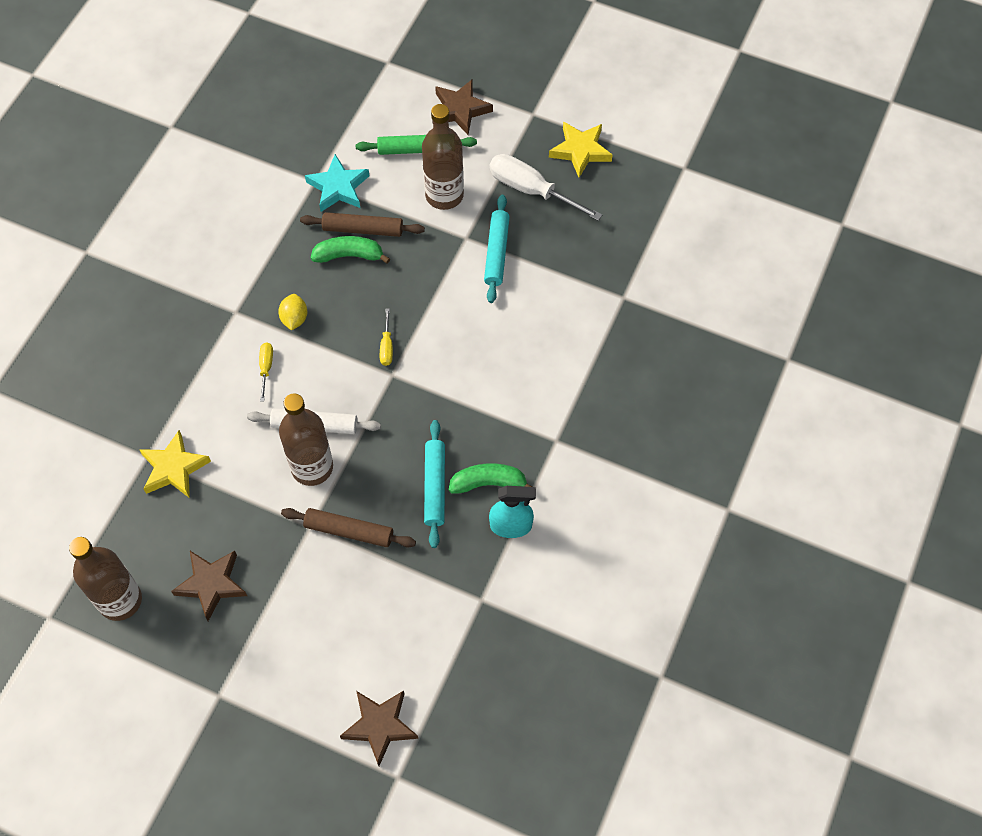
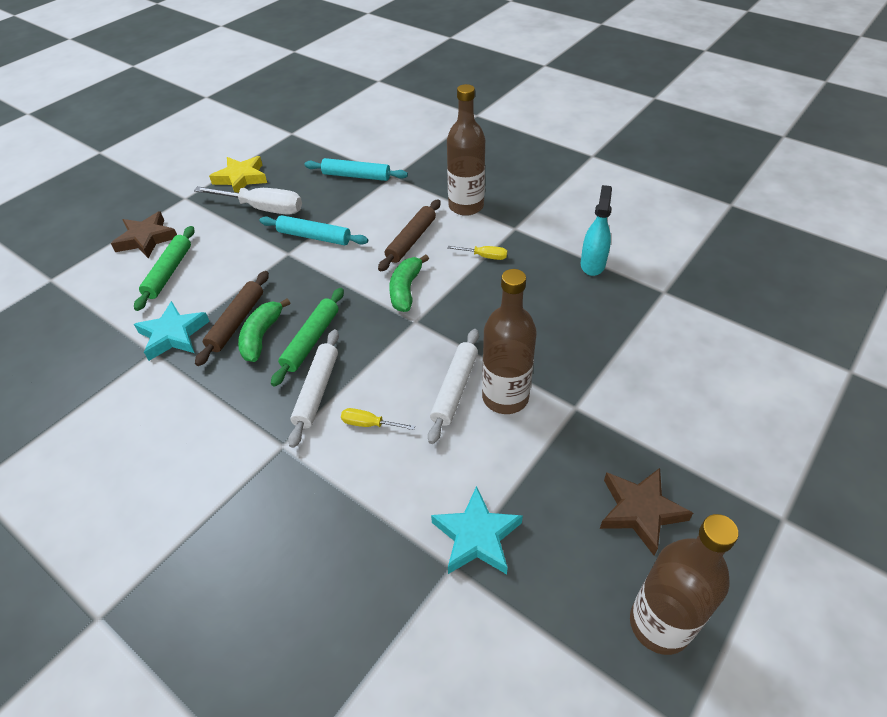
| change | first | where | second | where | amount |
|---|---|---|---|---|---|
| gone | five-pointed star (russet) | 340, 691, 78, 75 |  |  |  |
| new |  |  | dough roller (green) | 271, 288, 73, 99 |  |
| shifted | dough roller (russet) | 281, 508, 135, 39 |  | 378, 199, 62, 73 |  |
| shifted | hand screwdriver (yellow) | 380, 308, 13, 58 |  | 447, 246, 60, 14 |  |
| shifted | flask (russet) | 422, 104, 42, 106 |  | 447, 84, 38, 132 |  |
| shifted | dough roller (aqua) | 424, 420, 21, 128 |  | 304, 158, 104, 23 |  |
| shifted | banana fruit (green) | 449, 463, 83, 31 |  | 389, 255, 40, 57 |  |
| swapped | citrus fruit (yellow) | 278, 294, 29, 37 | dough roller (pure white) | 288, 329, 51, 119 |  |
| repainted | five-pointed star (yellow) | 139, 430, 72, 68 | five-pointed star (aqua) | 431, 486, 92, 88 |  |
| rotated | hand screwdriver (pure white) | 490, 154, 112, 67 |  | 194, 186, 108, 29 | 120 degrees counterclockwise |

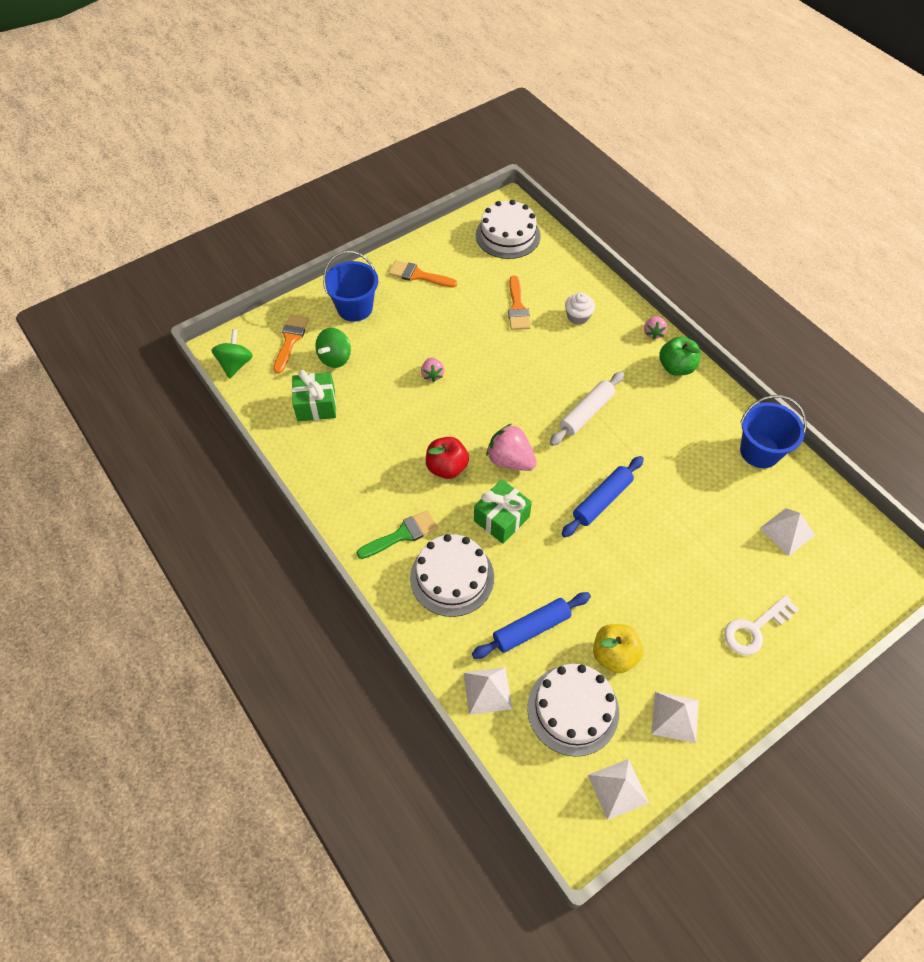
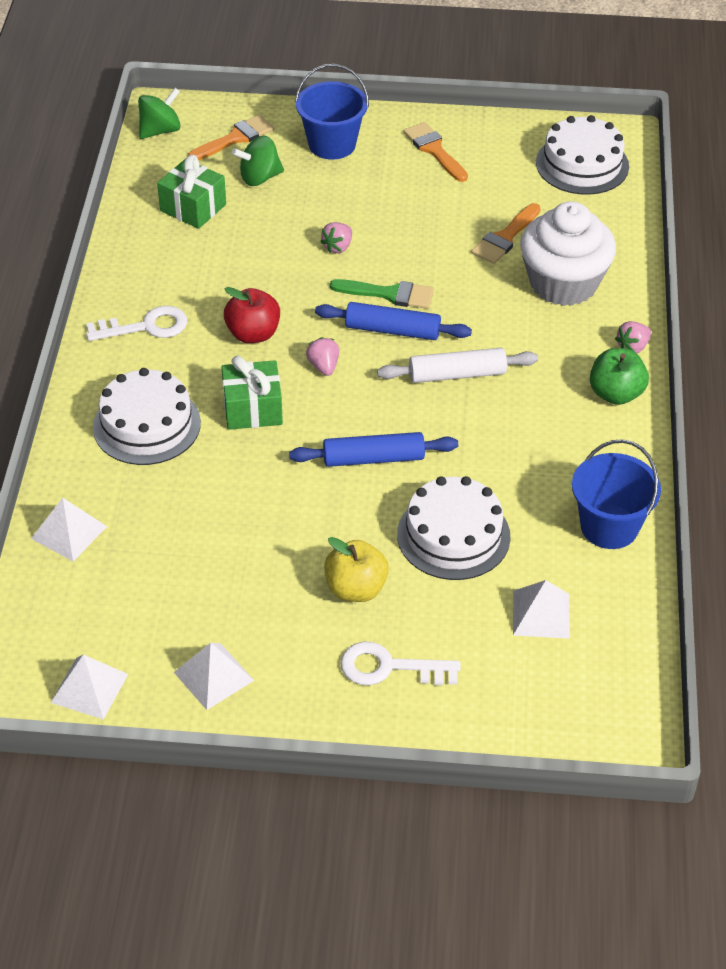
| change | first | where | second | where | amount |
|---|---|---|---|---|---|
| new |  |  | key (pure white) | 86, 306, 101, 35 |  |
| shifted | paint brush (green) | 356, 510, 82, 49 |  | 330, 279, 104, 30 |  |
| shifted | dough roller (blue) | 472, 592, 119, 67 |  | 315, 302, 157, 38 |  |
| shifted | cake (pure white) | 527, 664, 92, 93 |  | 397, 476, 113, 104 |  |
| shifted | toy apple (yellow) | 593, 624, 50, 50 |  | 324, 537, 65, 65 |  |
| scaled | berry (rosy) | 486, 424, 51, 47 |  | 306, 337, 33, 39 | x0.57 |
| scaled | fairy cake (pure white) | 565, 292, 30, 33 |  | 520, 201, 96, 105 | x2.19 |

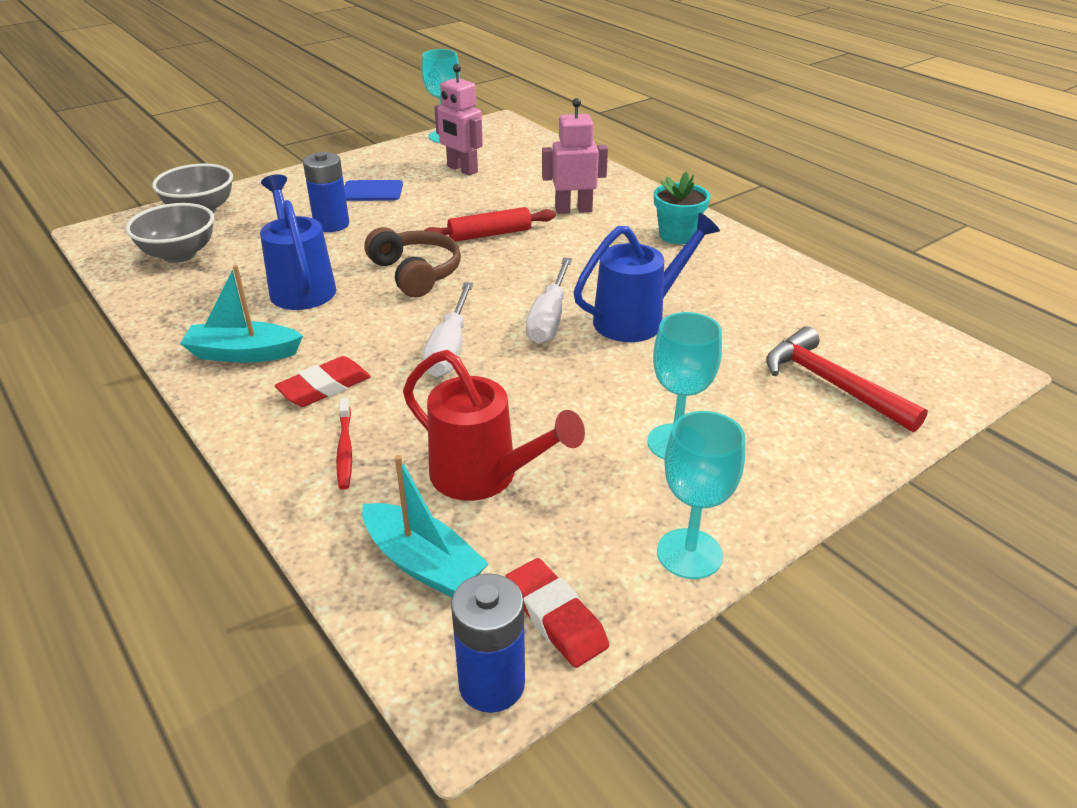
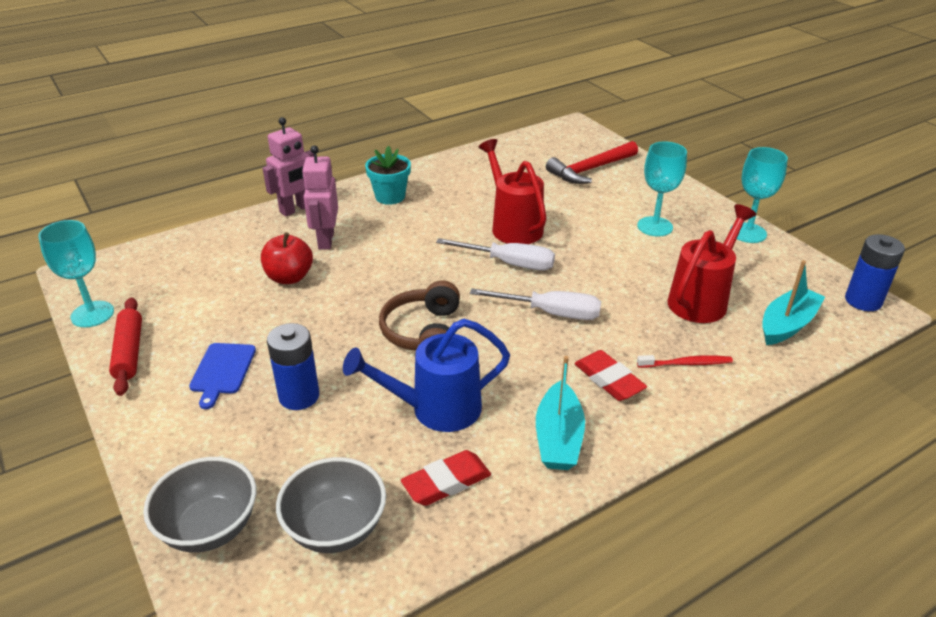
| change | first | where | second | where | amount |
|---|---|---|---|---|---|
| new |  |  | toy apple (crimson) | 261, 232, 52, 52 |  |
| shifted | dough roller (crimson) | 424, 207, 132, 35 |  | 109, 298, 33, 98 |  |
| shifted | robot (rosy) | 434, 64, 49, 112 |  | 263, 117, 51, 99 |  |
| shifted | pencil eraser (crimson) | 505, 558, 104, 110 |  | 401, 450, 90, 56 |  |
| repainted | sprinkling can (blue) | 574, 213, 146, 129 | sprinkling can (crimson) | 478, 139, 68, 105 |  |
| rotated | headset (russet) | 365, 227, 96, 71 |  | 379, 280, 81, 71 | 60 degrees counterclockwise |

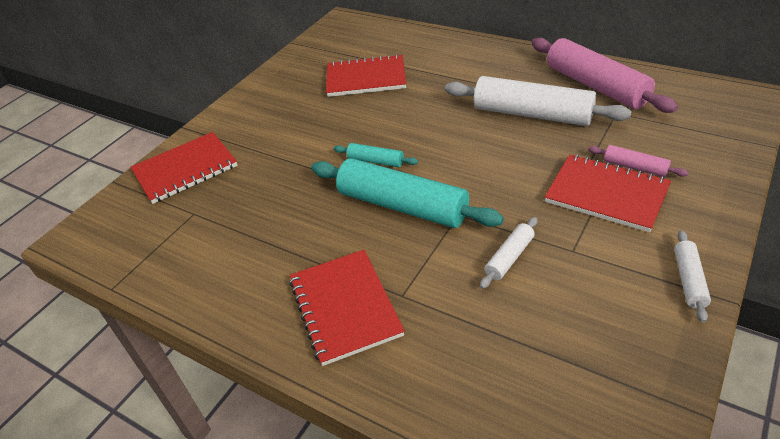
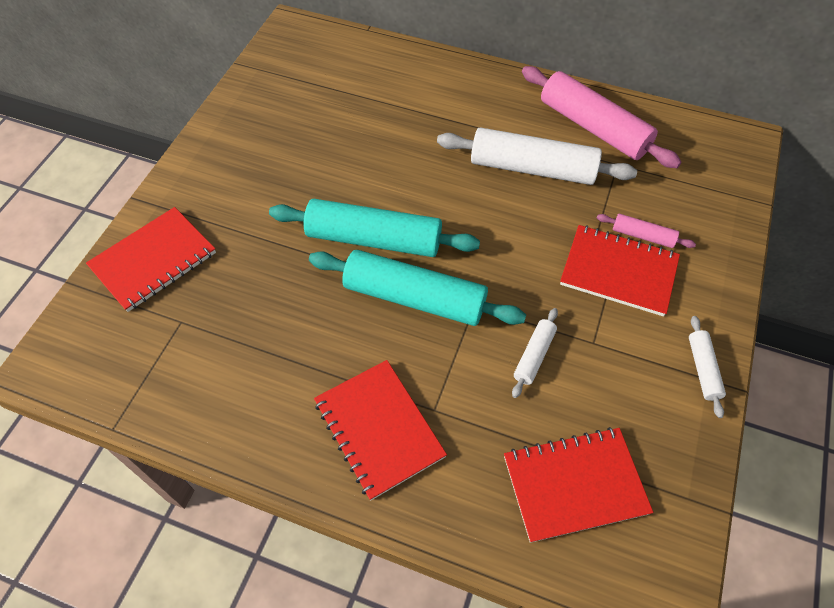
| change | first | where | second | where | amount |
|---|---|---|---|---|---|
| shifted | notebook (crimson) | 326, 54, 80, 43 |  | 504, 427, 149, 116 |  |
| scaled | dough roller (aqua) | 334, 143, 84, 24 |  | 269, 199, 211, 58 | x2.14 |

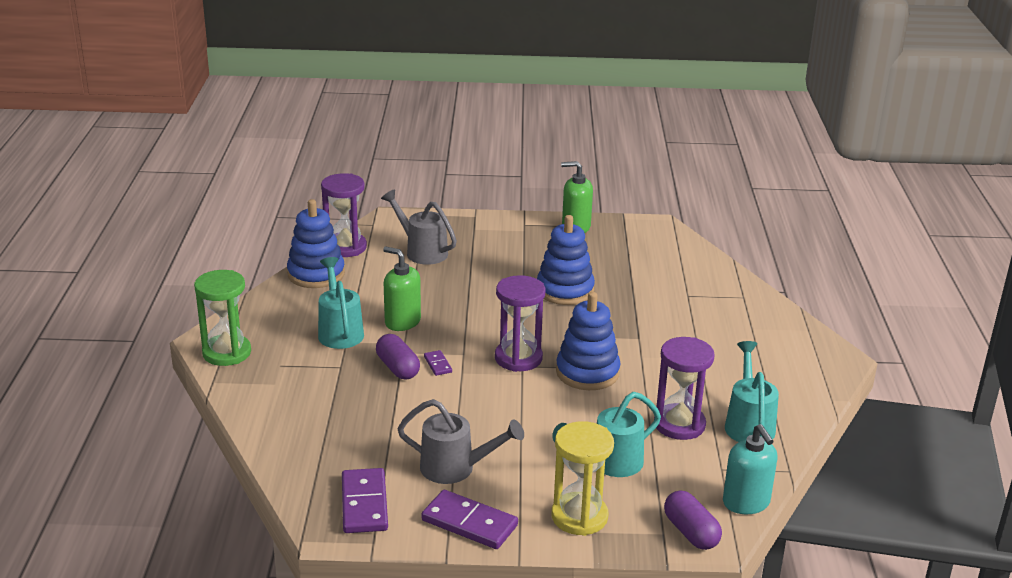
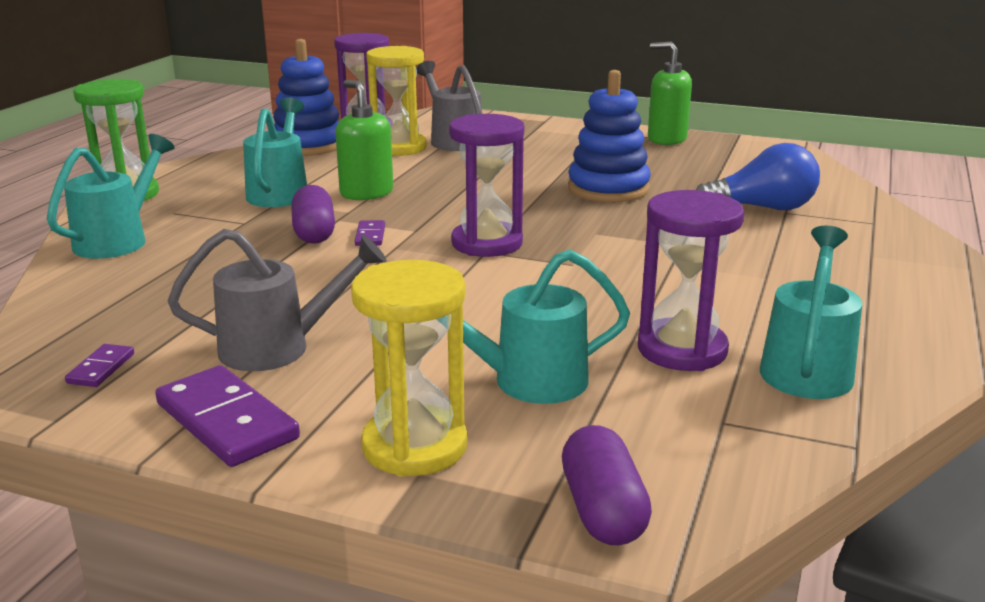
| change | first | where | second | where | amount |
|---|---|---|---|---|---|
| gone | stacking rings (blue) | 556, 292, 64, 98 |  |  |  |
| gone | soap pump (aqua) | 723, 424, 55, 90 |  |  |  |
| new |  |  | sprinkling can (aqua) | 47, 134, 128, 125 |  |
| new |  |  | sandglass (yellow) | 366, 46, 61, 110 |  |
| new |  |  | lightbulb (blue) | 696, 143, 124, 67 |  |
| rotated | sprinkling can (grey) | 397, 399, 127, 85 |  | 168, 229, 219, 142 | 45 degrees counterclockwise |
| scaled | domino piece (purple) | 342, 468, 46, 65 |  | 65, 344, 69, 43 | x0.49 |

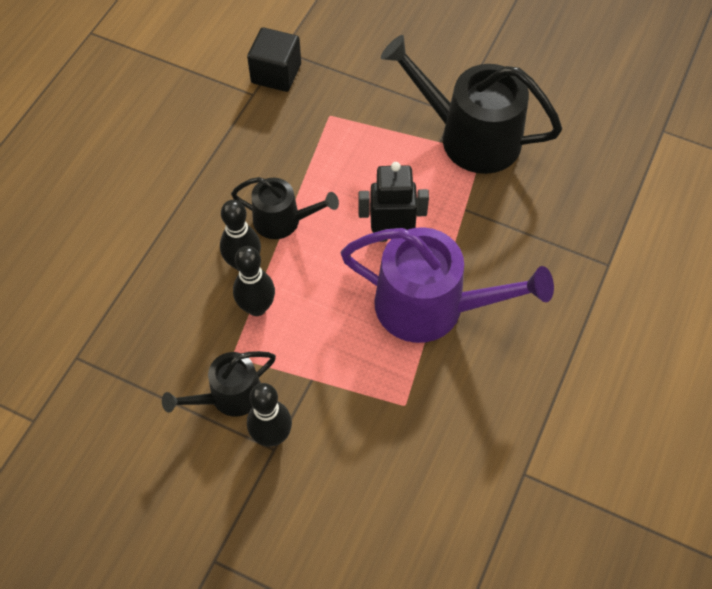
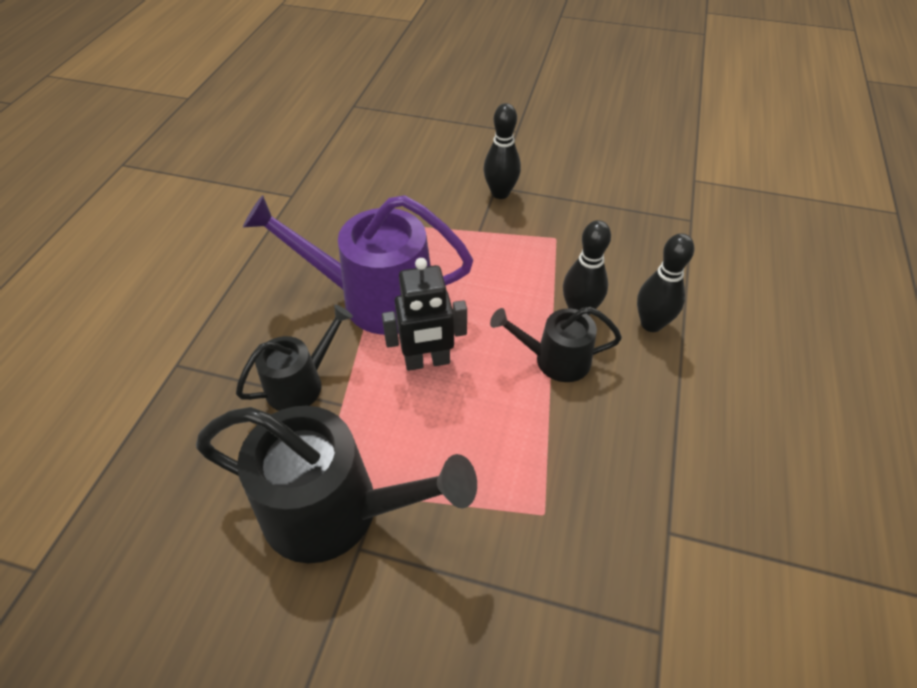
| change | first | where | second | where | amount |
|---|---|---|---|---|---|
| gone | cube (ebony) | 247, 27, 54, 65 |  |  |  |
| shifted | sprinkling can (ebony) | 162, 351, 114, 65 |  | 236, 305, 117, 106 |  |
| shifted | bowling pin (ebony) | 233, 246, 42, 70 |  | 637, 233, 57, 99 |  |

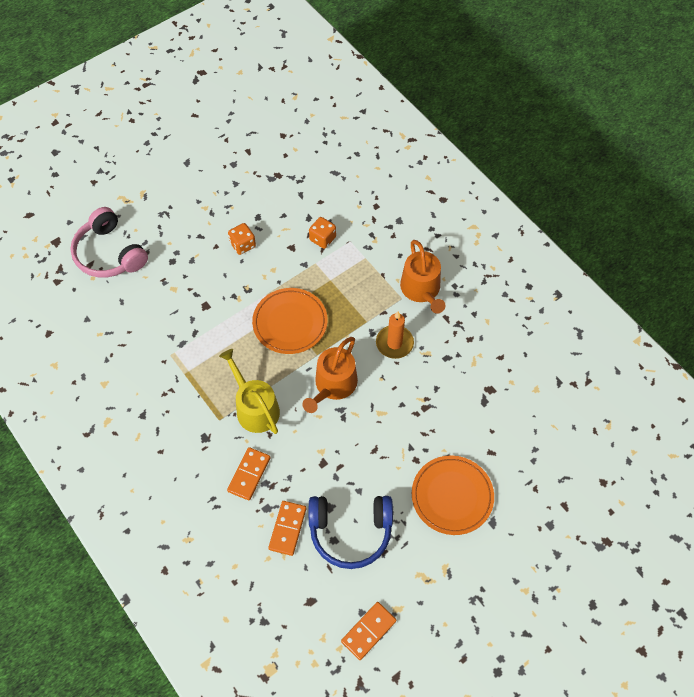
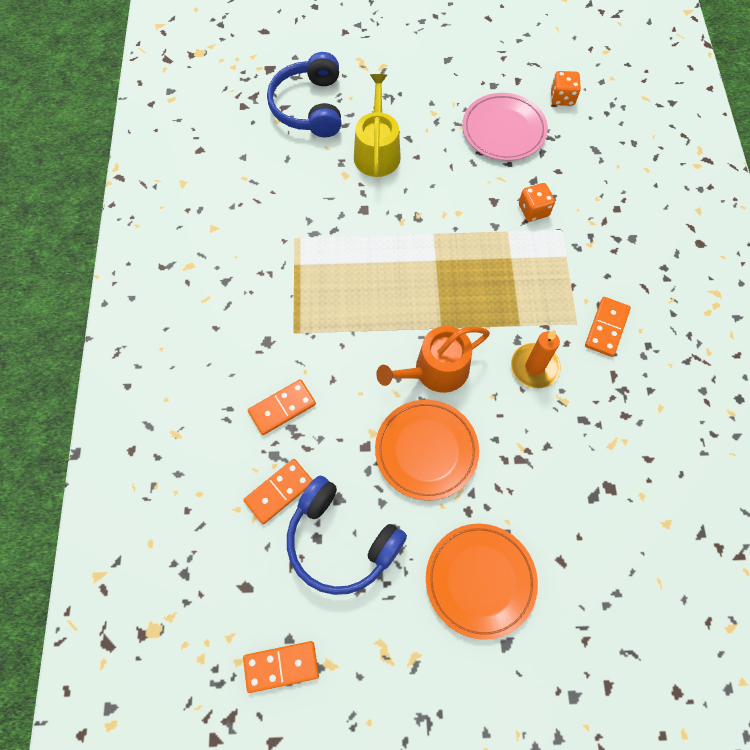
| change | first | where | second | where | amount |
|---|---|---|---|---|---|
| new |  |  | plate (rosy) | 462, 93, 86, 68 |  |
| shifted | sprinkling can (yellow) | 219, 349, 61, 85 |  | 354, 74, 47, 103 |  |
| shifted | dice (orange) | 228, 223, 28, 32 |  | 551, 71, 30, 35 |  |
| shifted | plate (orange) | 252, 288, 76, 66 |  | 375, 400, 104, 101 |  |
| swapped | sprinkling can (orange) | 400, 240, 46, 74 | domino piece (orange) | 585, 297, 46, 60 |  |
| repainted | headset (rosy) | 70, 207, 78, 70 | headset (blue) | 267, 52, 74, 85 |  |

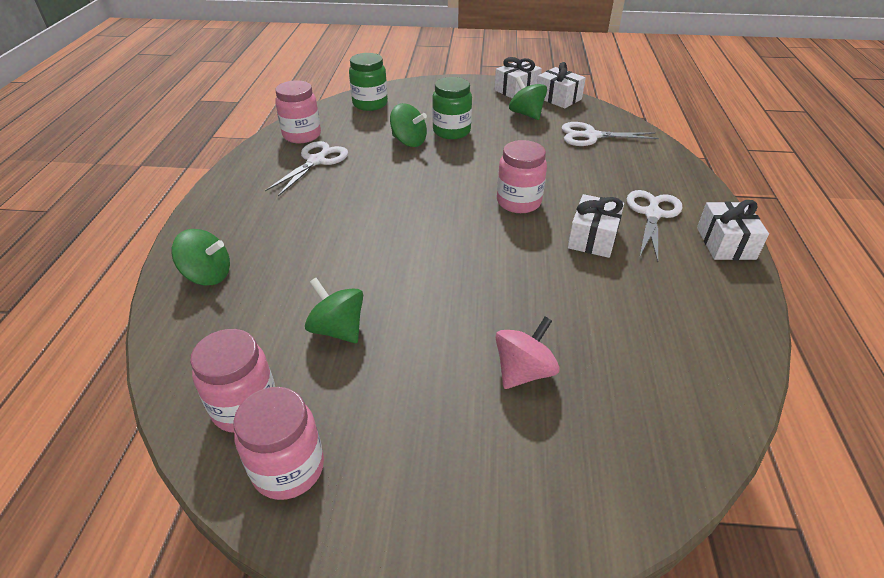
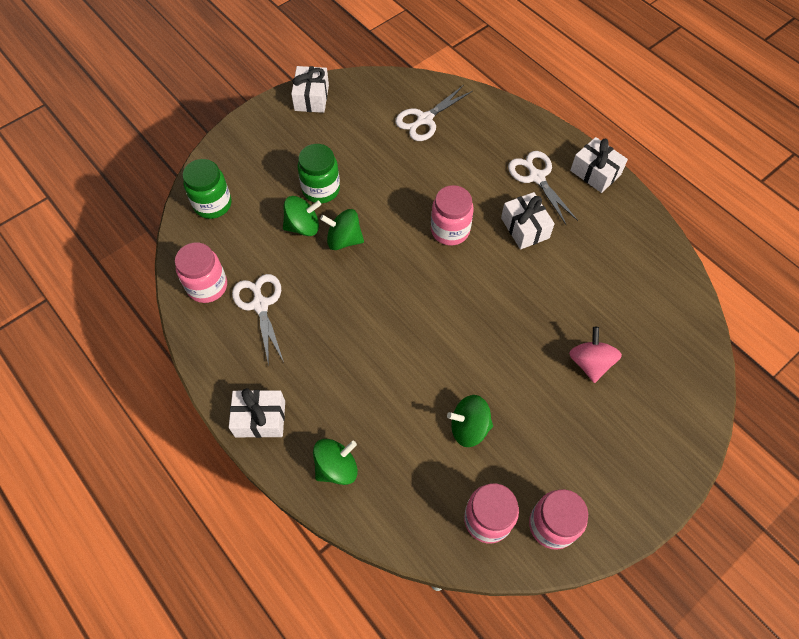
| change | first | where | second | where | amount |
|---|---|---|---|---|---|
| shifted | toy top (green) | 509, 77, 38, 43 |  | 320, 209, 44, 41 |  |
| shifted | present (pure white) | 537, 62, 49, 46 |  | 229, 388, 56, 50 |  |

